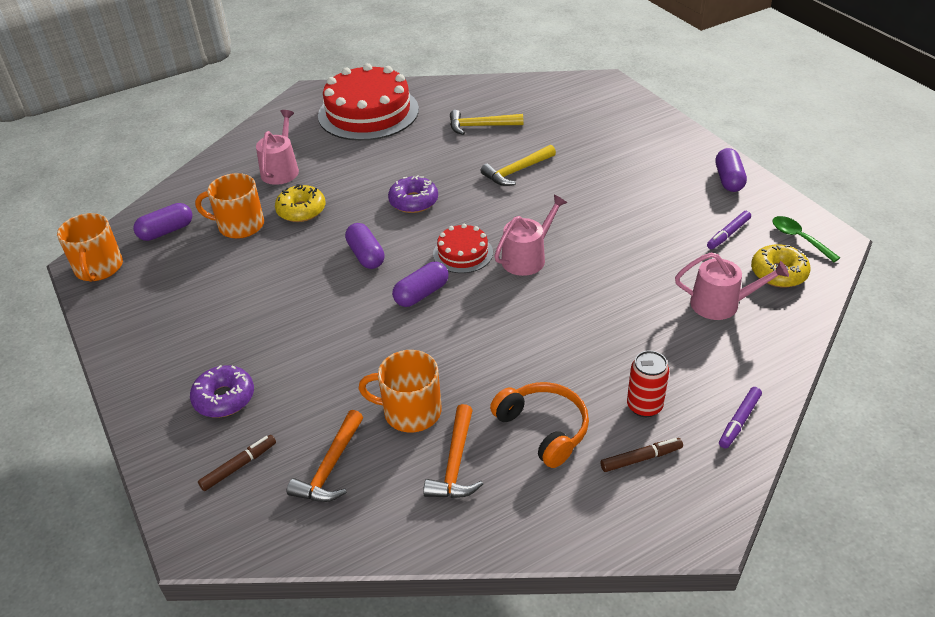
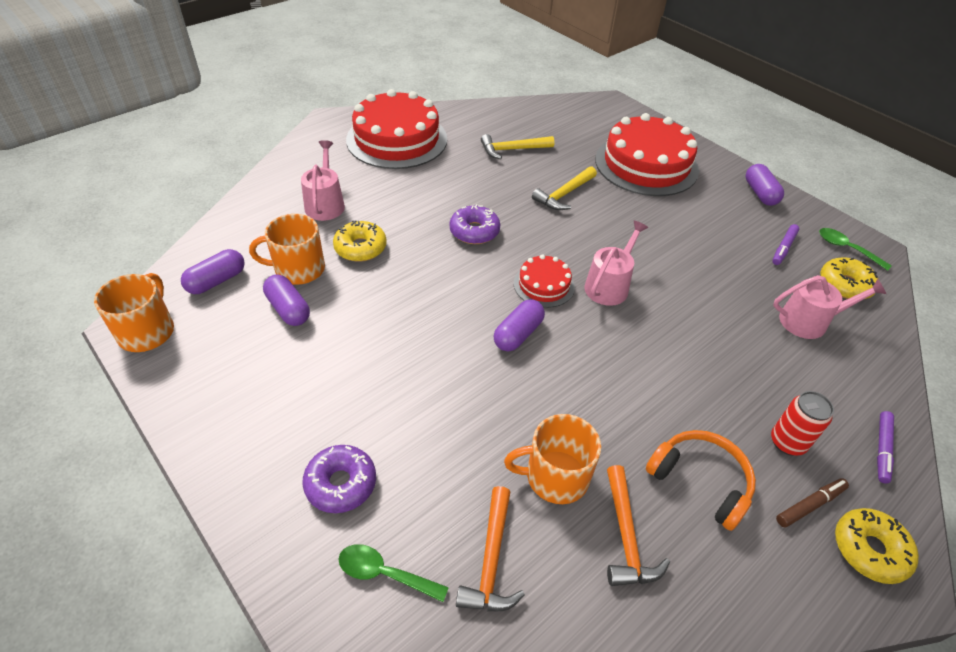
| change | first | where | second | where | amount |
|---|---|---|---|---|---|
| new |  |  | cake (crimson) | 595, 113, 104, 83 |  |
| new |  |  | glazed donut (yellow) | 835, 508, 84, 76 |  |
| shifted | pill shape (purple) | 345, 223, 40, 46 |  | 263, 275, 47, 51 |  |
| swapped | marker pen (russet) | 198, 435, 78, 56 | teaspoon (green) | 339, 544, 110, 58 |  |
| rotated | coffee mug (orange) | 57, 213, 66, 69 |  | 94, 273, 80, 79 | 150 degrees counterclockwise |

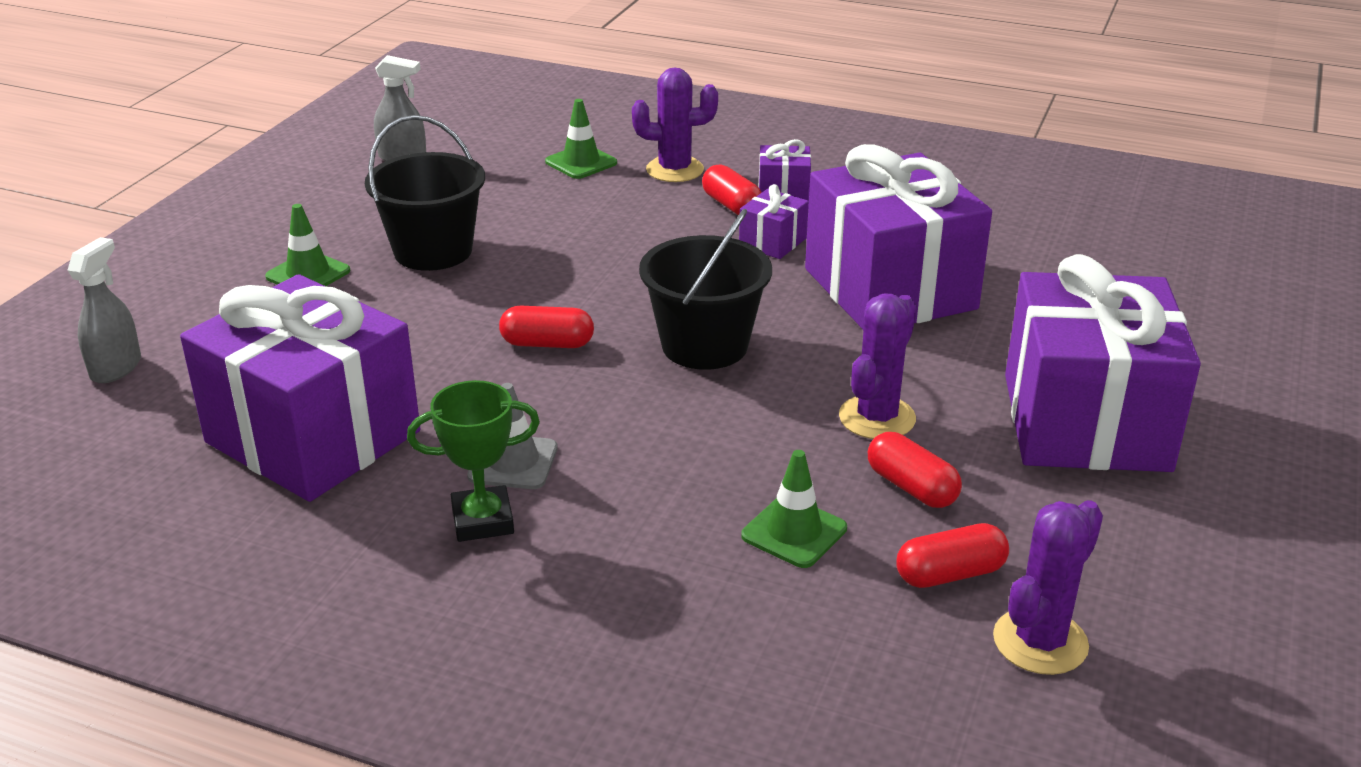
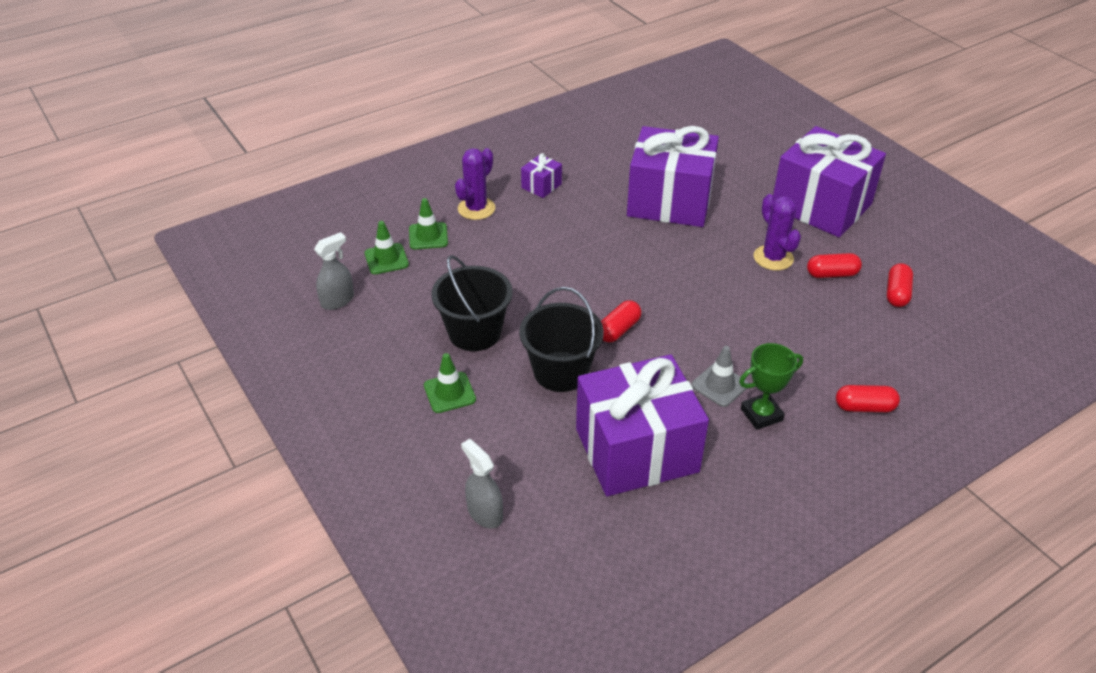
| change | first | where | second | where | amount |
|---|---|---|---|---|---|
| gone | present (purple) | 739, 184, 70, 75 |  |  |  |
| gone | cactus (purple) | 993, 500, 110, 175 |  |  |  |
| shifted | pail (ebony) | 639, 209, 133, 161 |  | 519, 287, 85, 105 |  |
| shifted | pill shape (crimson) | 702, 164, 60, 51 |  | 836, 385, 64, 27 |  |
| shifted | traffic cone (green) | 741, 450, 106, 118 |  | 365, 221, 44, 53 |  |
| rotated | prize cup (green) | 407, 380, 133, 162 |  | 739, 343, 64, 87 | 45 degrees clockwise |

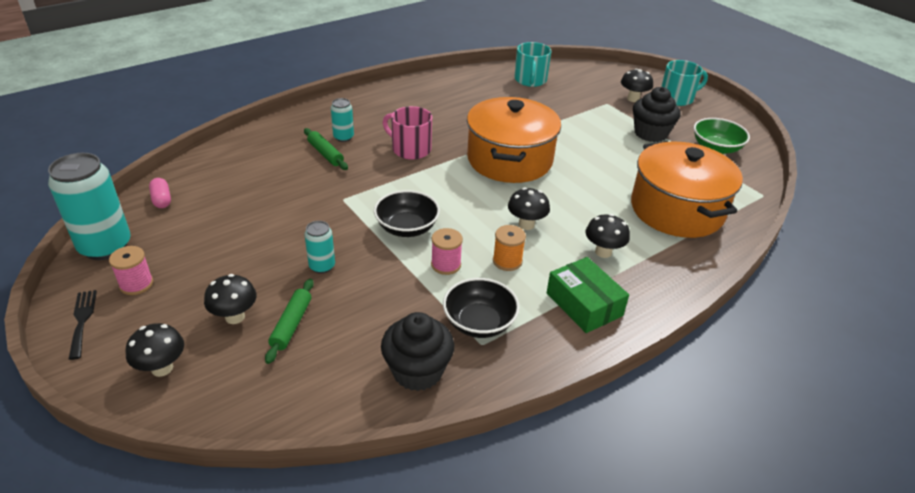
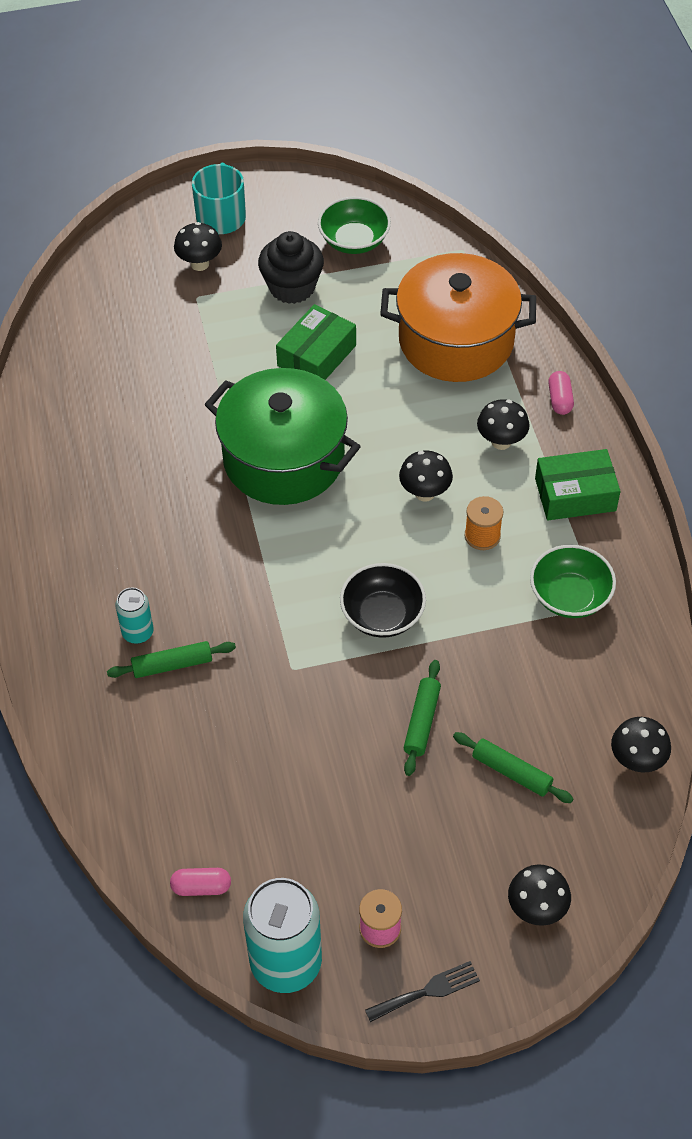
| change | first | where | second | where | amount |
|---|---|---|---|---|---|
| gone | fairy cake (ebony) | 381, 312, 73, 79 |  |  |  |
| gone | coffee mug (rosy) | 383, 106, 49, 54 |  |  |  |
| gone | reel of thread (rosy) | 431, 228, 32, 47 |  |  |  |
| gone | coffee mug (aqua) | 514, 42, 38, 45 |  |  |  |
| new |  |  | box (green) | 276, 304, 80, 76 |  |
| new |  |  | pill shape (rosy) | 548, 371, 26, 44 |  |
| shifted | fungus (ebony) | 204, 274, 53, 50 |  | 611, 717, 60, 56 |  |
| swapped | soda can (aqua) | 304, 221, 31, 53 | dough roller (green) | 403, 660, 38, 116 |  |
| repainted | serving bowl (ebony) | 443, 278, 77, 60 | serving bowl (green) | 530, 545, 86, 73 |  |
| repainted | pot (orange) | 467, 97, 94, 86 | pot (green) | 204, 368, 157, 137 |  |
| rotated | dinner fork (ebony) | 69, 290, 28, 70 |  | 365, 961, 115, 61 | 150 degrees clockwise |

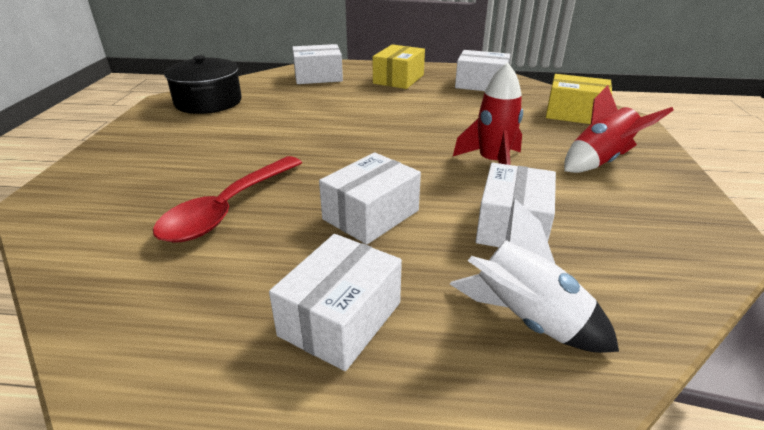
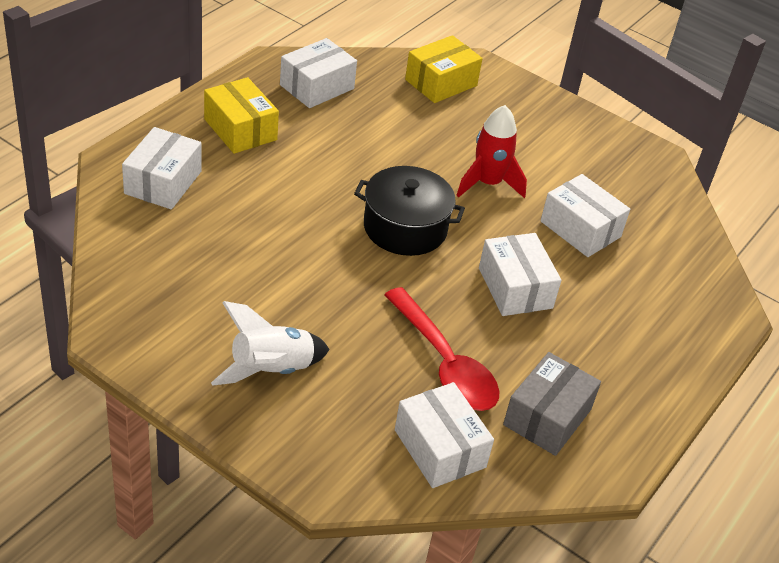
| change | first | where | second | where | amount |
|---|---|---|---|---|---|
| gone | rocket (crimson) | 564, 85, 110, 88 |  |  |  |
| new |  |  | box (grey) | 503, 352, 98, 104 |  |
| shifted | pot (ebony) | 164, 55, 78, 59 |  | 354, 166, 111, 90 |  |
| shifted | box (pure white) | 269, 234, 133, 137 |  | 395, 382, 99, 106 |  |
| shifted | rocket (pure white) | 450, 199, 169, 154 |  | 211, 301, 119, 85 |  |

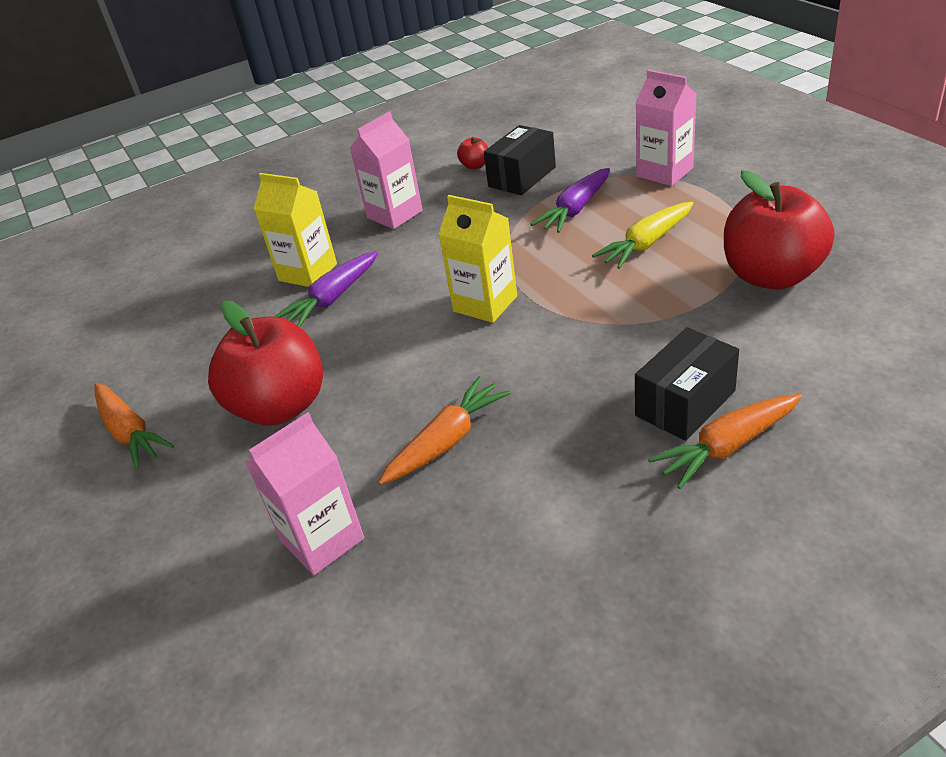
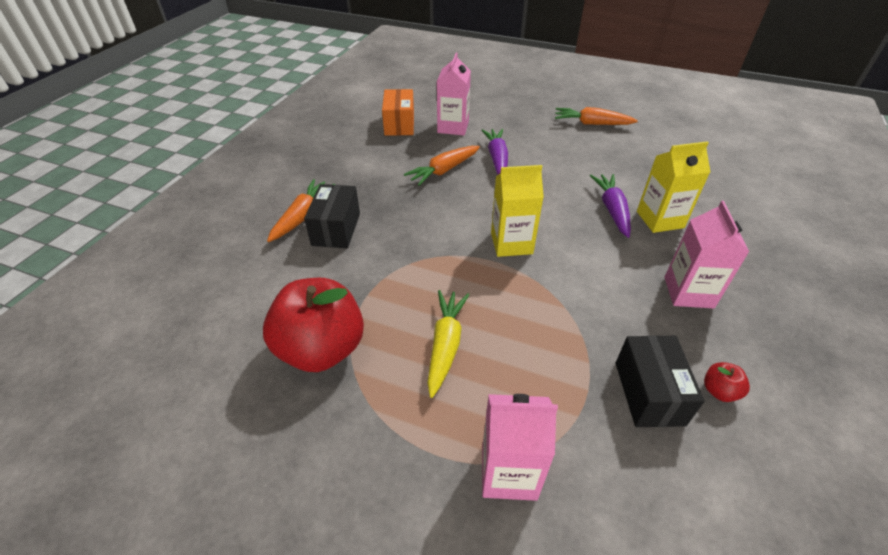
| change | first | where | second | where | amount |
|---|---|---|---|---|---|
| gone | toy apple (crimson) | 208, 301, 115, 125 |  |  |  |
| new |  |  | box (orange) | 382, 89, 32, 47 |  |
| shifted | carrot (purple) | 530, 168, 80, 65 |  | 481, 129, 27, 46 |  |
| rotated | carrot (orange) | 378, 376, 133, 109 |  | 404, 146, 76, 40 | 45 degrees clockwise |

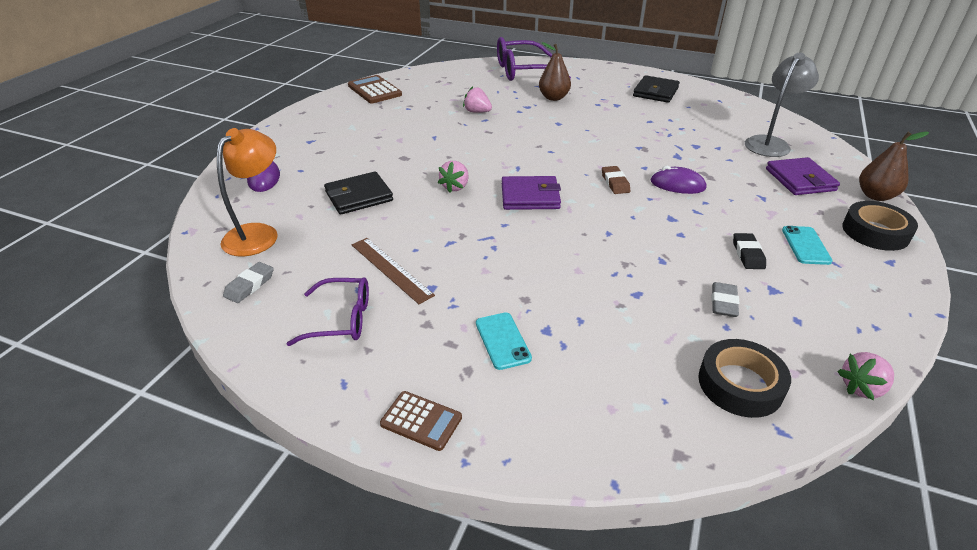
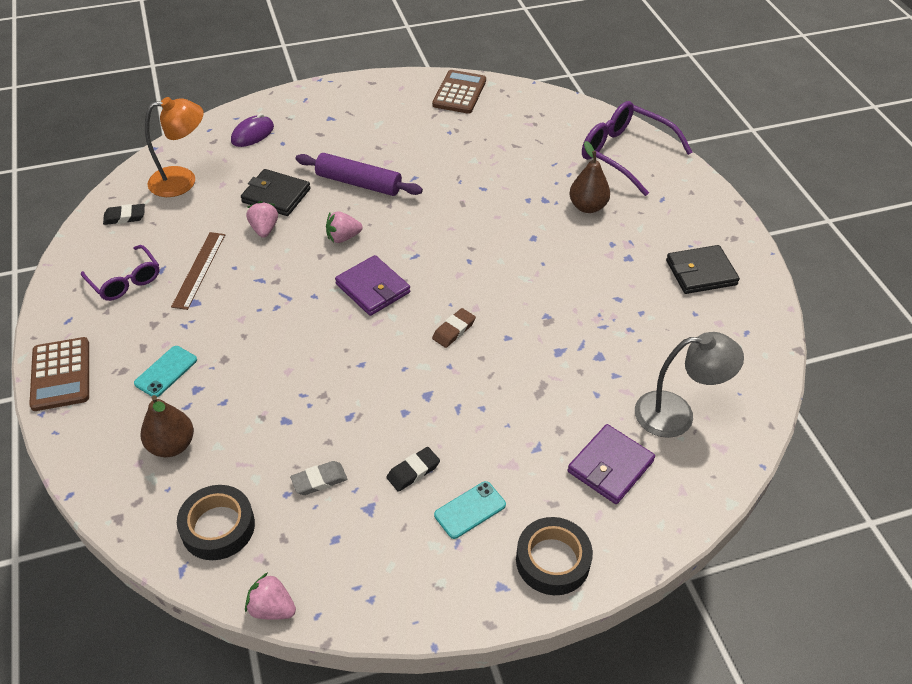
| change | first | where | second | where | amount |
|---|---|---|---|---|---|
| gone | mouse (purple) | 651, 166, 55, 28 |  |  |  |
| new |  |  | dough roller (purple) | 296, 153, 127, 43 |  |
| shifted | berry (rosy) | 463, 86, 29, 27 |  | 247, 201, 31, 37 |  |
| shifted | pear (russet) | 859, 131, 70, 70 |  | 141, 395, 53, 62 |  |
| repainted | pencil eraser (grey) | 223, 262, 51, 41 | pencil eraser (ebony) | 103, 204, 42, 21 |  |
| scaled | calculator (russet) | 380, 391, 82, 60 |  | 29, 337, 60, 74 | x1.56 |

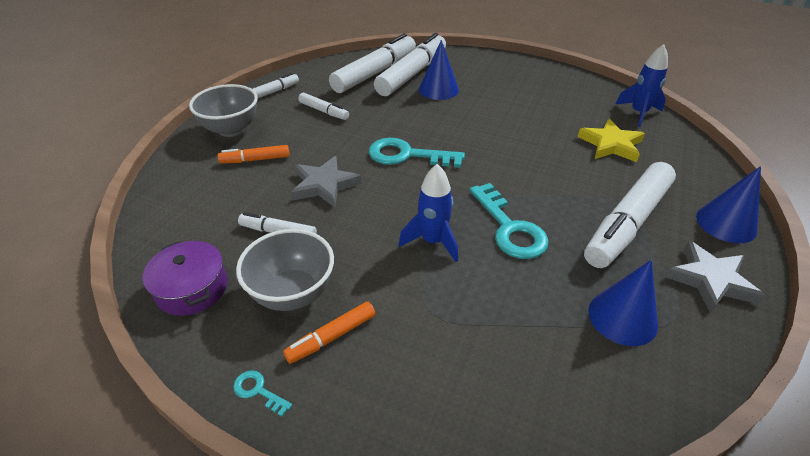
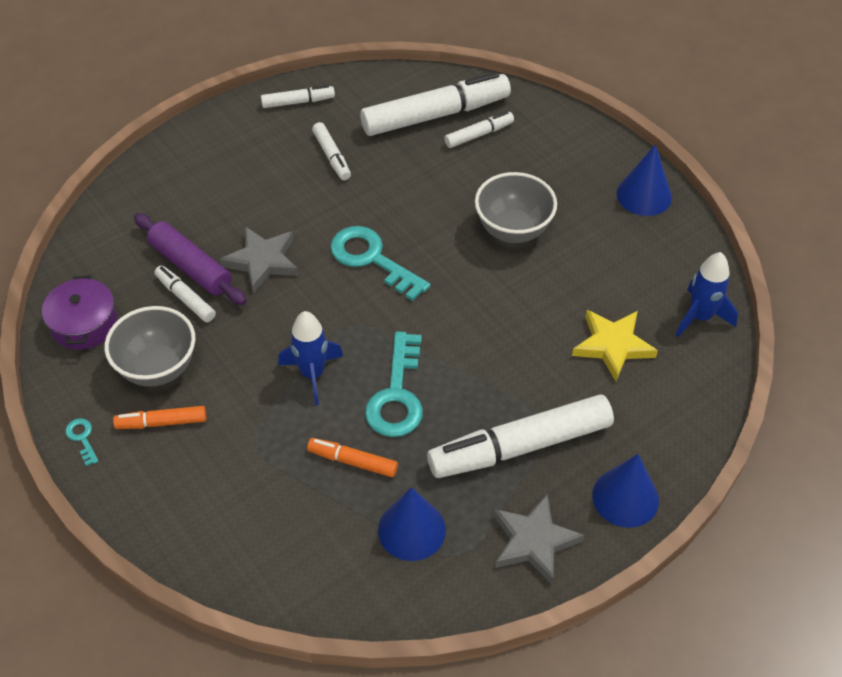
| change | first | where | second | where | amount |
|---|---|---|---|---|---|
| new |  |  | dough roller (purple) | 134, 213, 113, 92 |  |
| shifted | serving bowl (grey) | 189, 84, 69, 53 |  | 475, 172, 82, 71 |  |
| shifted | marker pen (orange) | 218, 145, 72, 19 |  | 307, 438, 91, 39 |  |
| shifted | solid cone (blue) | 419, 40, 40, 60 |  | 617, 144, 55, 72 |  |
| scaled | marker pen (pure white) | 374, 33, 72, 63 |  | 444, 111, 70, 37 | x0.48 |

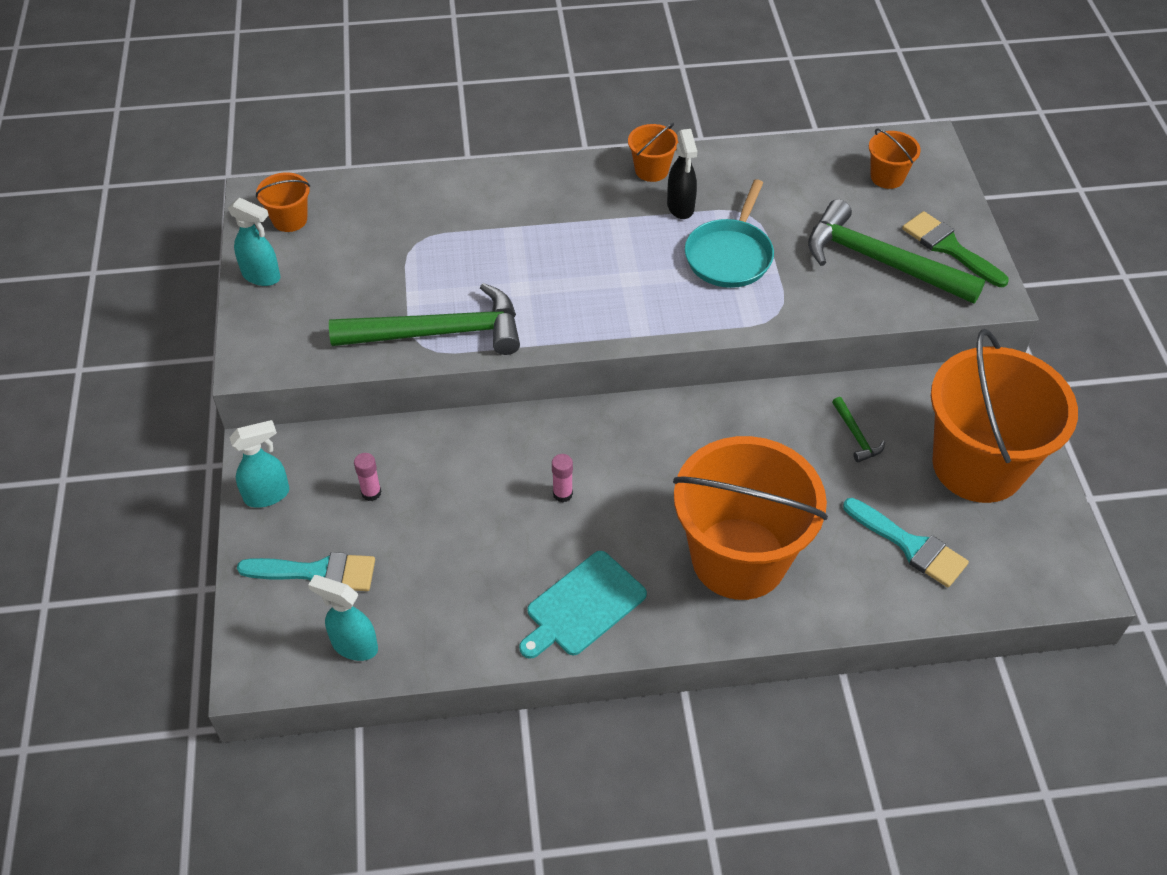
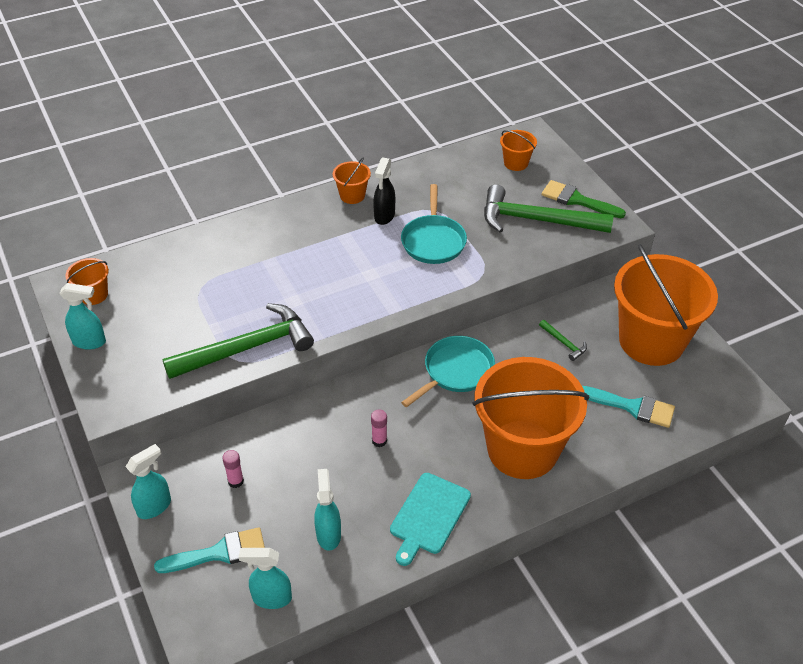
| change | first | where | second | where | amount |
|---|---|---|---|---|---|
| new |  |  | sprayer (aqua) | 314, 469, 27, 82 |  |
| new |  |  | pan (aqua) | 401, 336, 94, 71 |  |
| rotated | sprayer (ebony) | 667, 129, 30, 90 |  | 373, 157, 22, 68 | 45 degrees clockwise |

